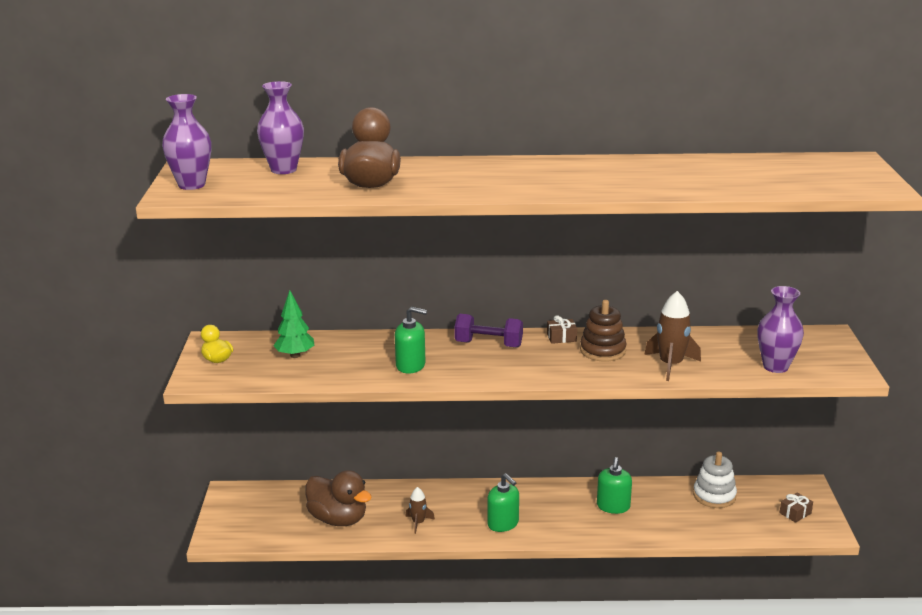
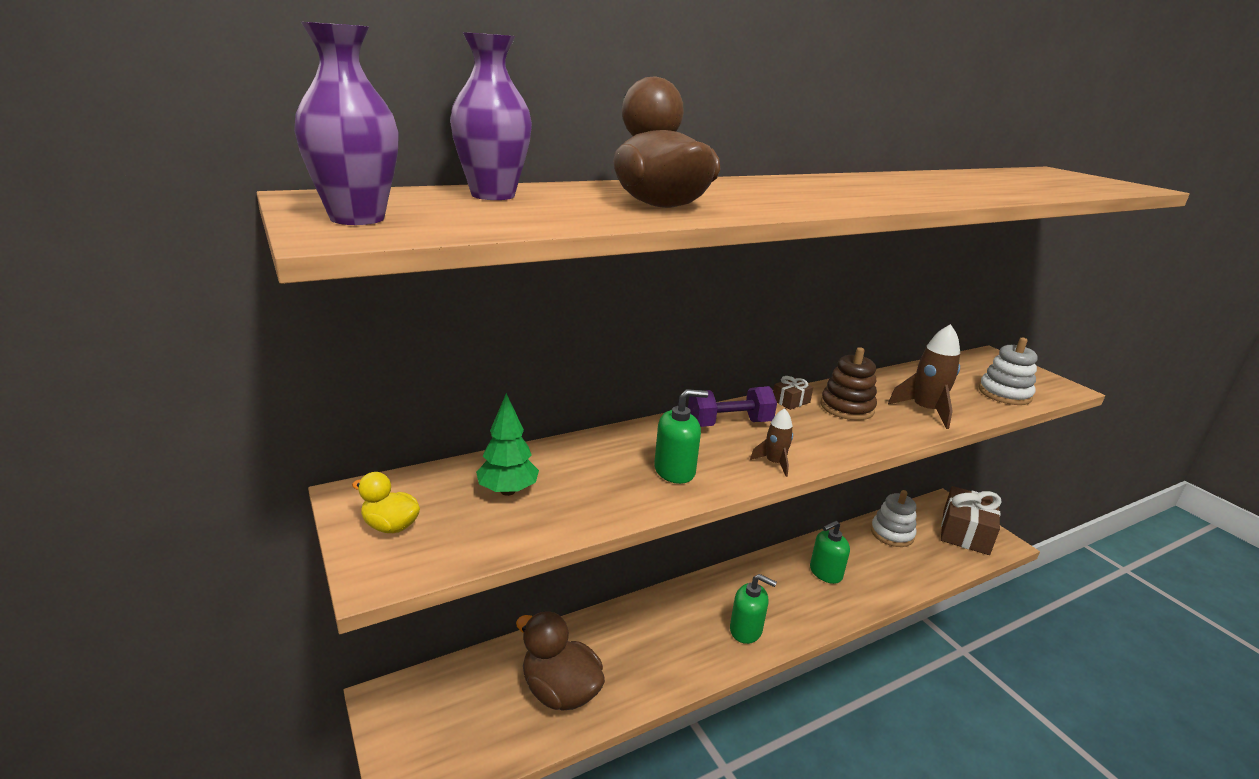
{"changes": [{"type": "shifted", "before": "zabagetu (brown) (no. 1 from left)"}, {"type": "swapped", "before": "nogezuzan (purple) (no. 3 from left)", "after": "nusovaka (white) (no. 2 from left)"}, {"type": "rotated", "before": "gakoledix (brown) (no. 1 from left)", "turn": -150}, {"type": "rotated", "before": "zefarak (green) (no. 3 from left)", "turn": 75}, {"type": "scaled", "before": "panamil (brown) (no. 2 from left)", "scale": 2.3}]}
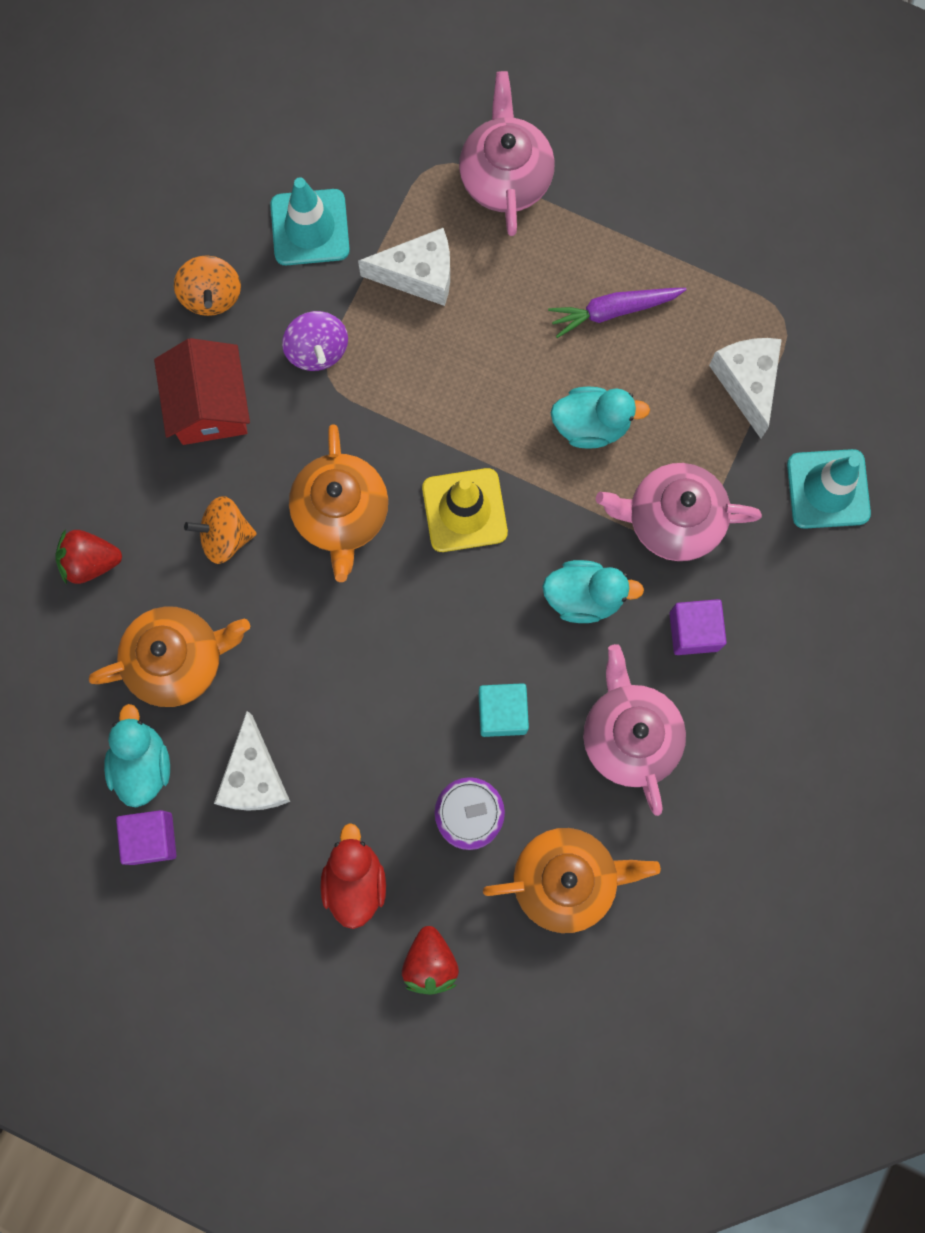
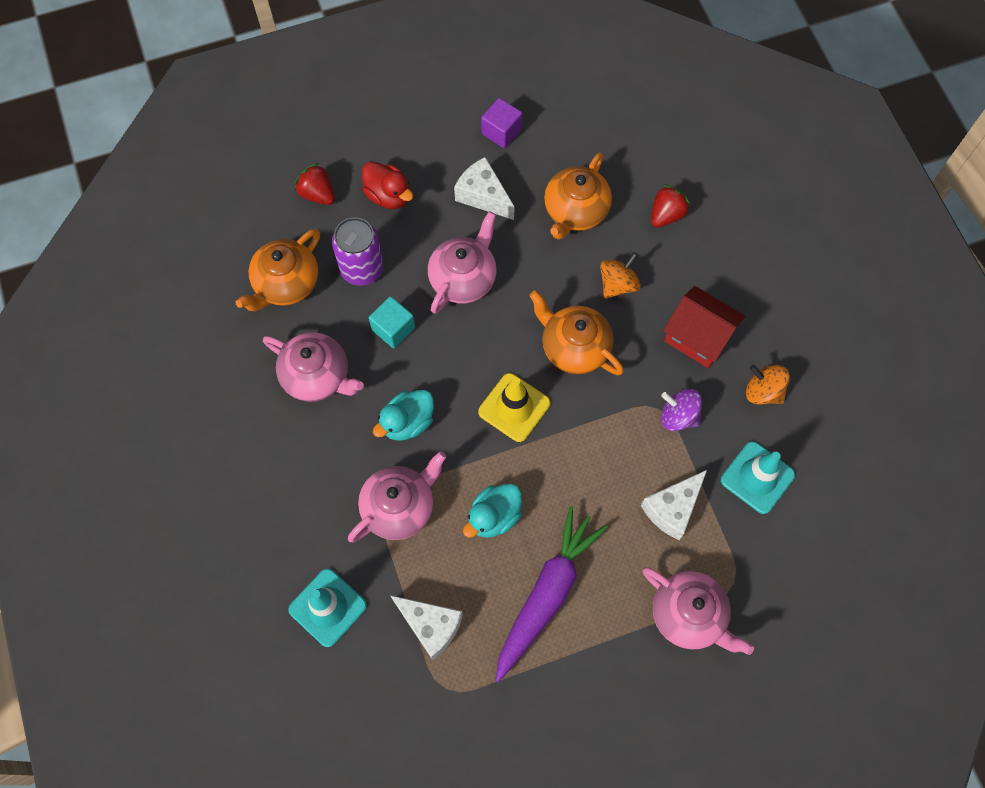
{"changes": [{"type": "gone", "before": "gakoledix (turquoise) (no. 1 from left)"}, {"type": "gone", "before": "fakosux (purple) (no. 2 from left)"}, {"type": "new", "after": "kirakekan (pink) (no. 3 from left)"}, {"type": "scaled", "before": "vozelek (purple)", "scale": 1.71}]}
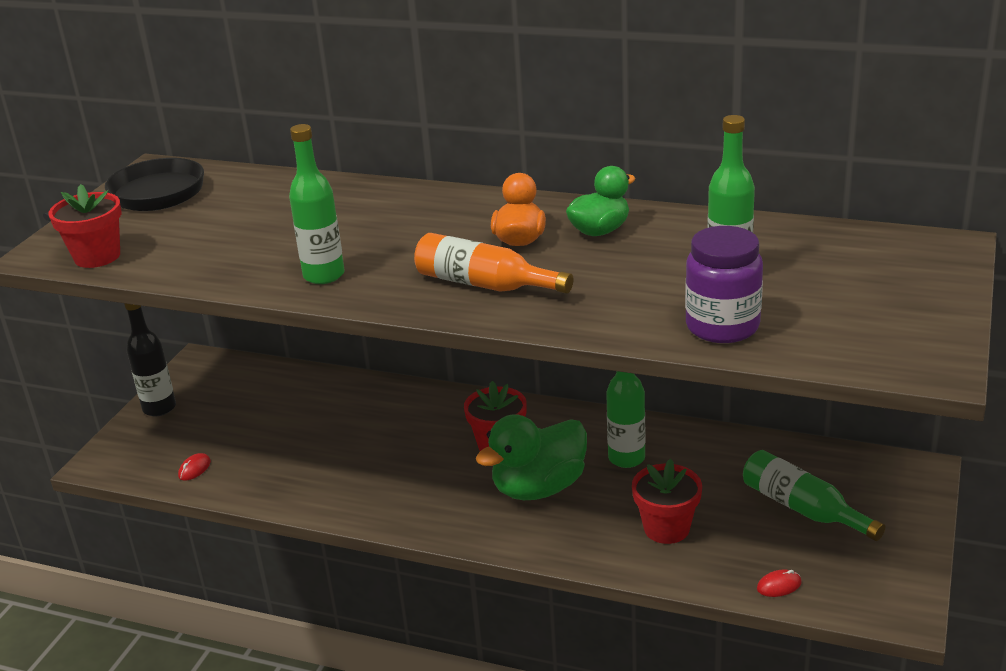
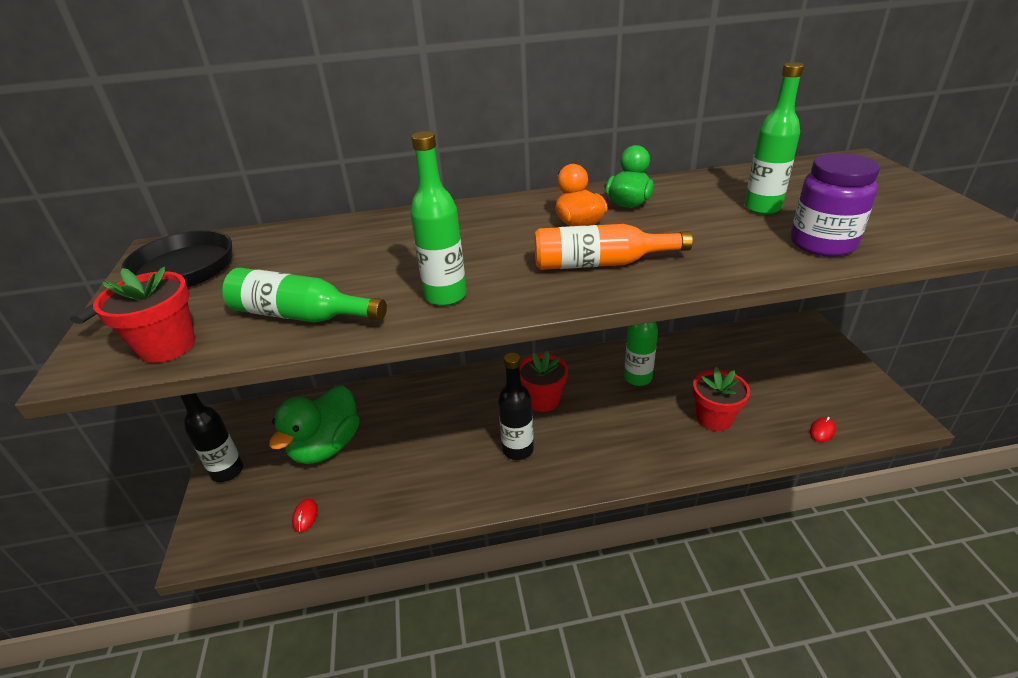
{"changes": [{"type": "new", "after": "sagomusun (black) (no. 2 from left)"}, {"type": "shifted", "before": "gakoledix (green) (no. 1 from left)"}, {"type": "shifted", "before": "sagomusun (green) (no. 4 from left in the first image)", "after": "sagomusun (green) (no. 1 from left)"}]}
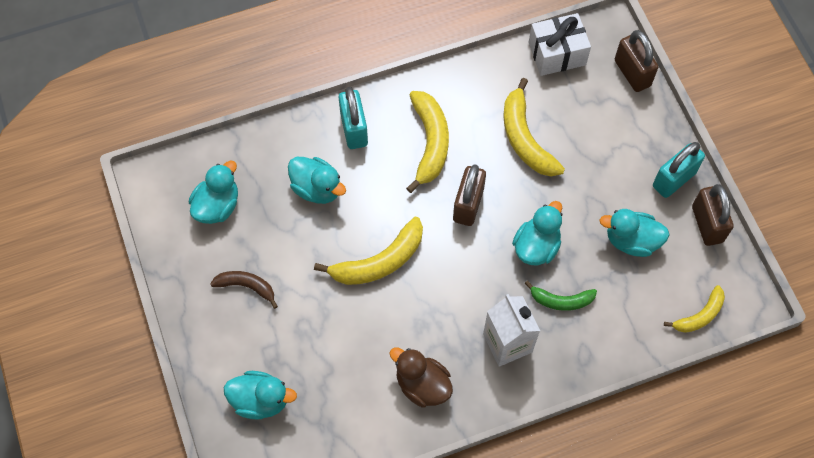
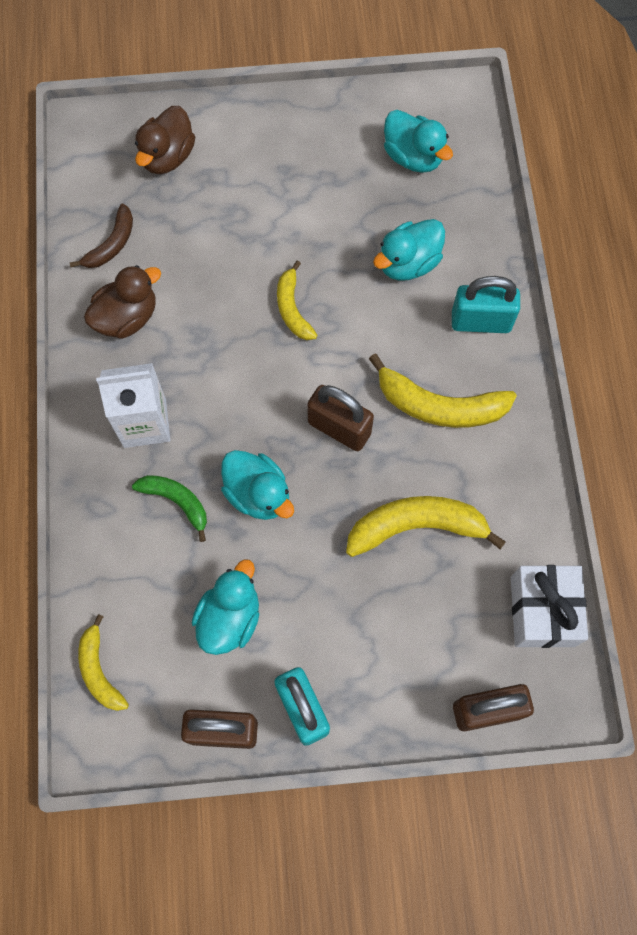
{"changes": [{"type": "shifted", "before": "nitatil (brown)"}, {"type": "repainted", "before": "gakoledix (turquoise) (no. 2 from left)", "after": "gakoledix (brown) (no. 2 from left)"}, {"type": "rotated", "before": "nitatil (green)", "turn": 105}, {"type": "scaled", "before": "nitatil (yellow) (no. 1 from left in the first image)", "scale": 0.6}]}
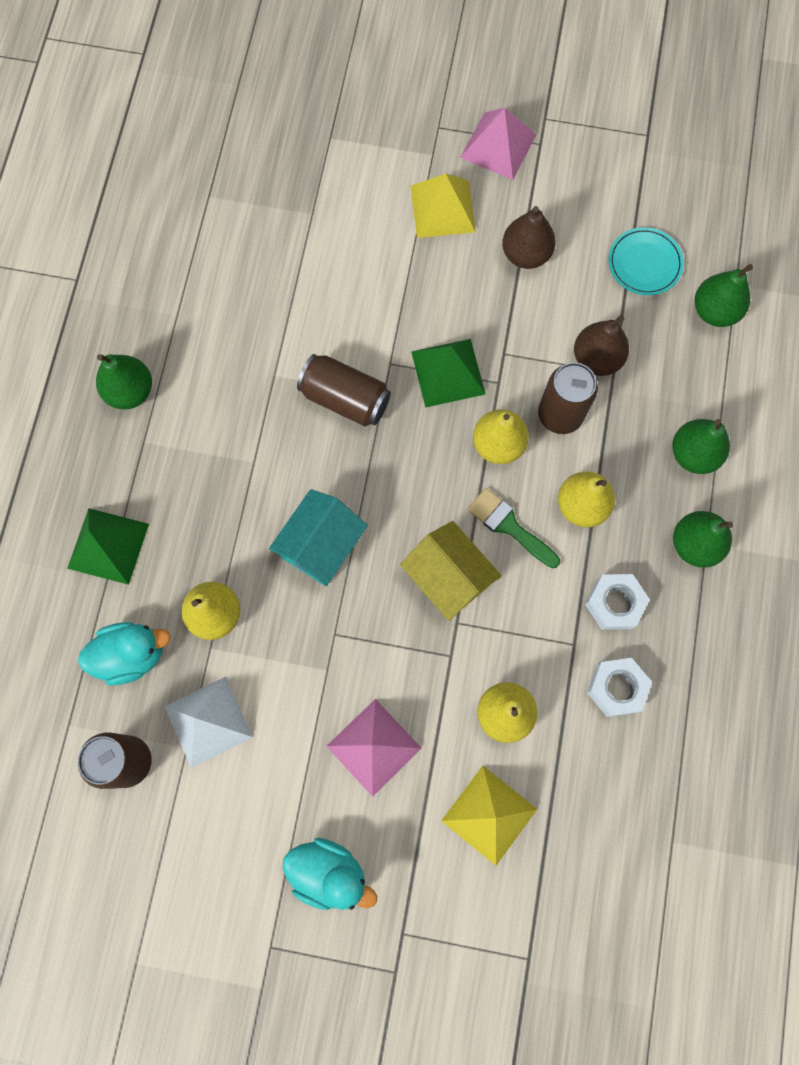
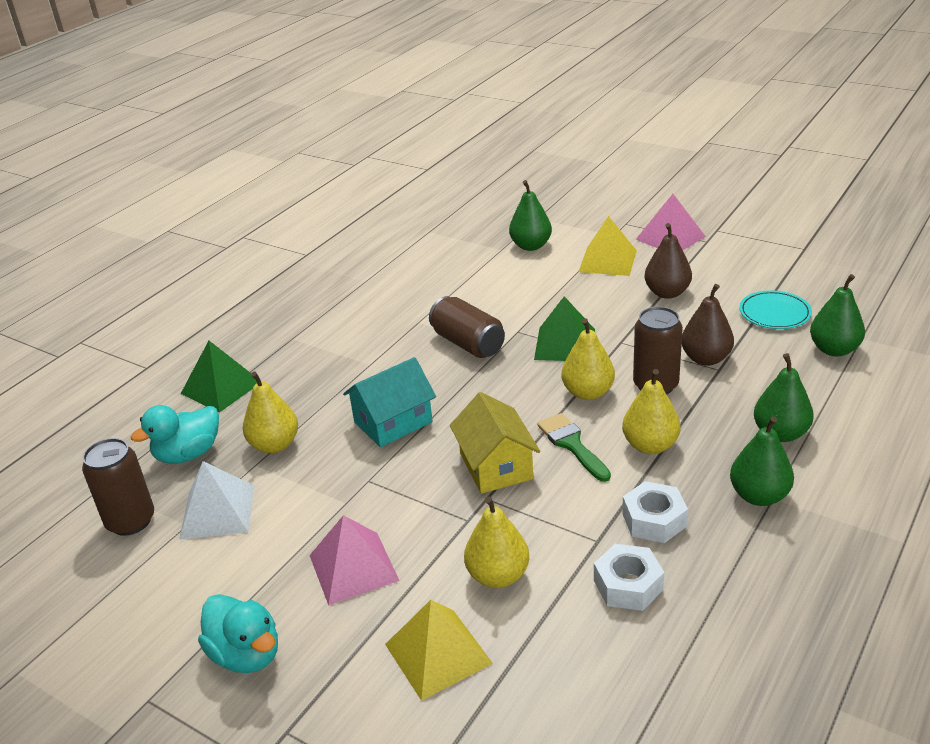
{"changes": [{"type": "shifted", "before": "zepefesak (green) (no. 1 from left)"}, {"type": "rotated", "before": "gakoledix (turquoise) (no. 1 from left)", "turn": 135}]}
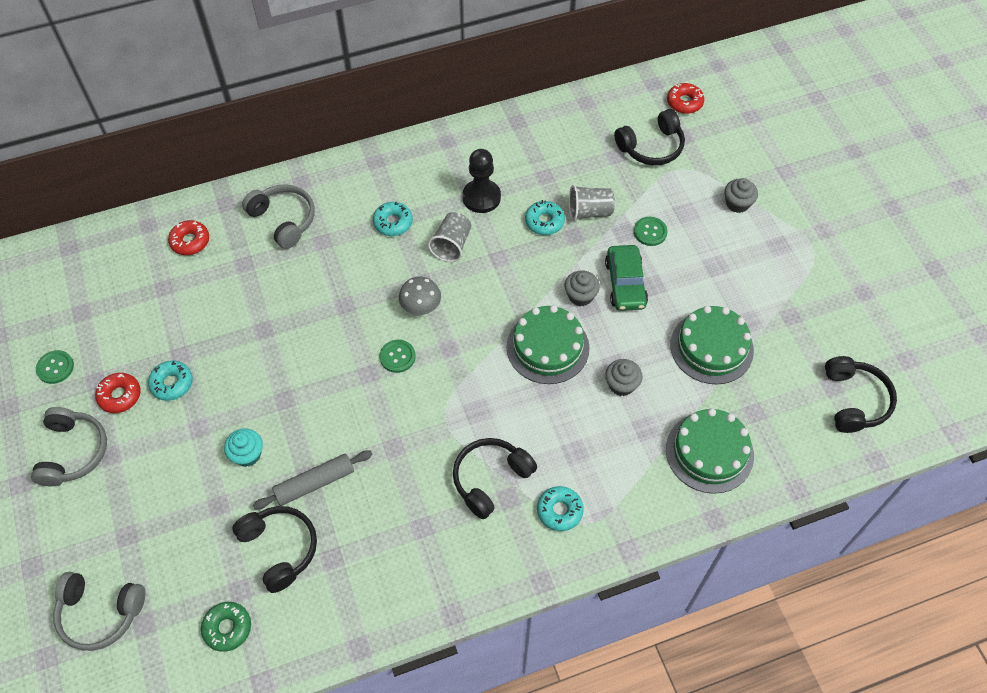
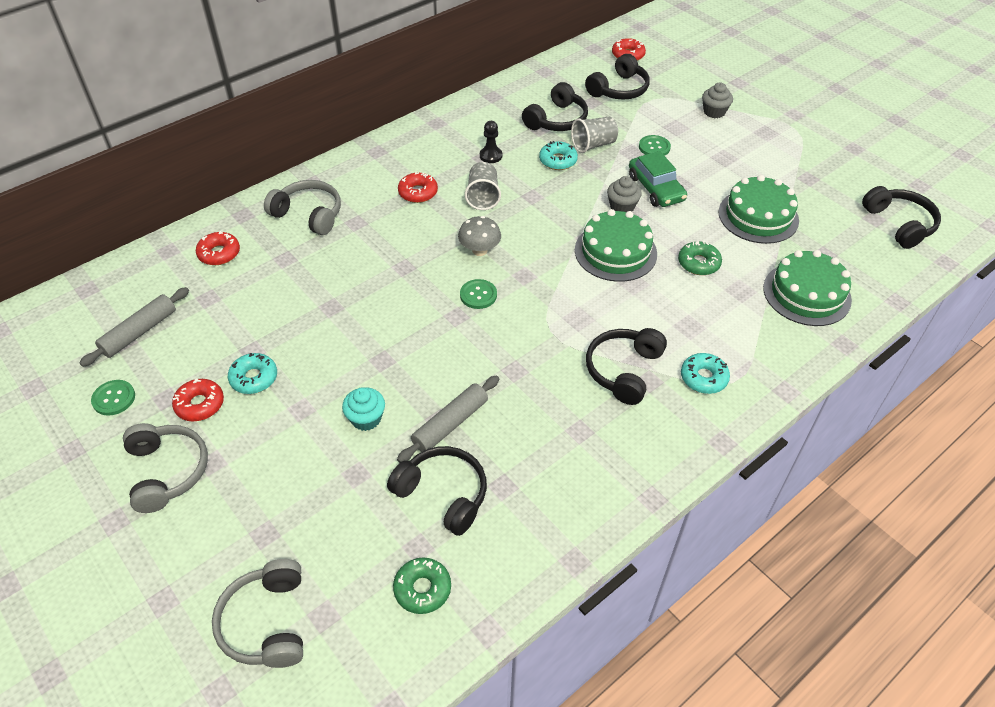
{"changes": [{"type": "new", "after": "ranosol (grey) (no. 1 from left)"}, {"type": "new", "after": "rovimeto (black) (no. 2 from left)"}, {"type": "swapped", "before": "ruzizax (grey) (no. 2 from left)", "after": "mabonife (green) (no. 2 from left)"}, {"type": "repainted", "before": "mabonife (turquoise) (no. 2 from left)", "after": "mabonife (red) (no. 3 from left)"}, {"type": "rotated", "before": "rovimeto (grey) (no. 2 from left)", "turn": 90}, {"type": "scaled", "before": "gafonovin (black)", "scale": 0.61}]}
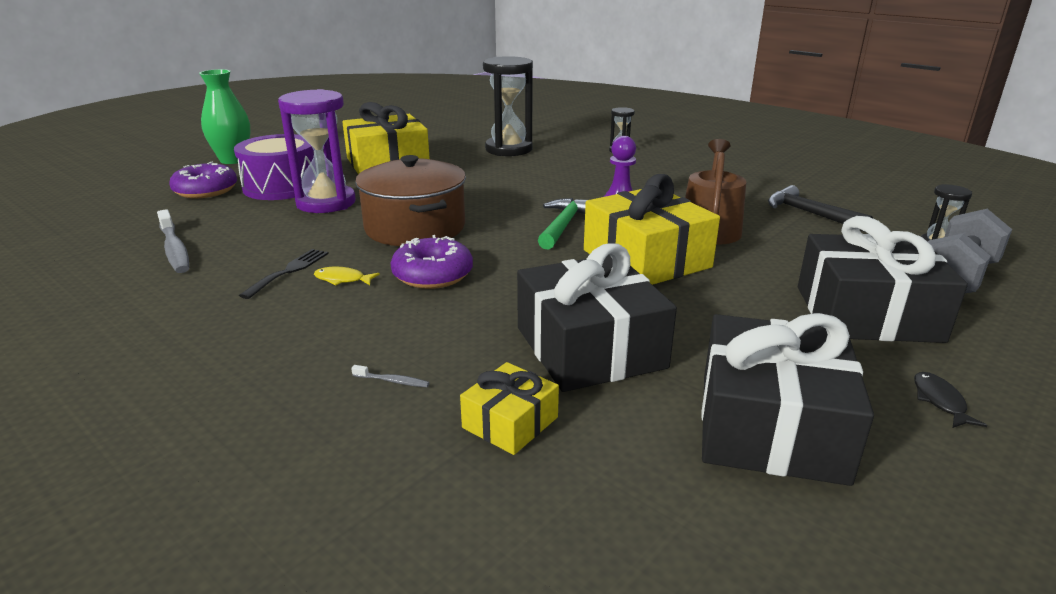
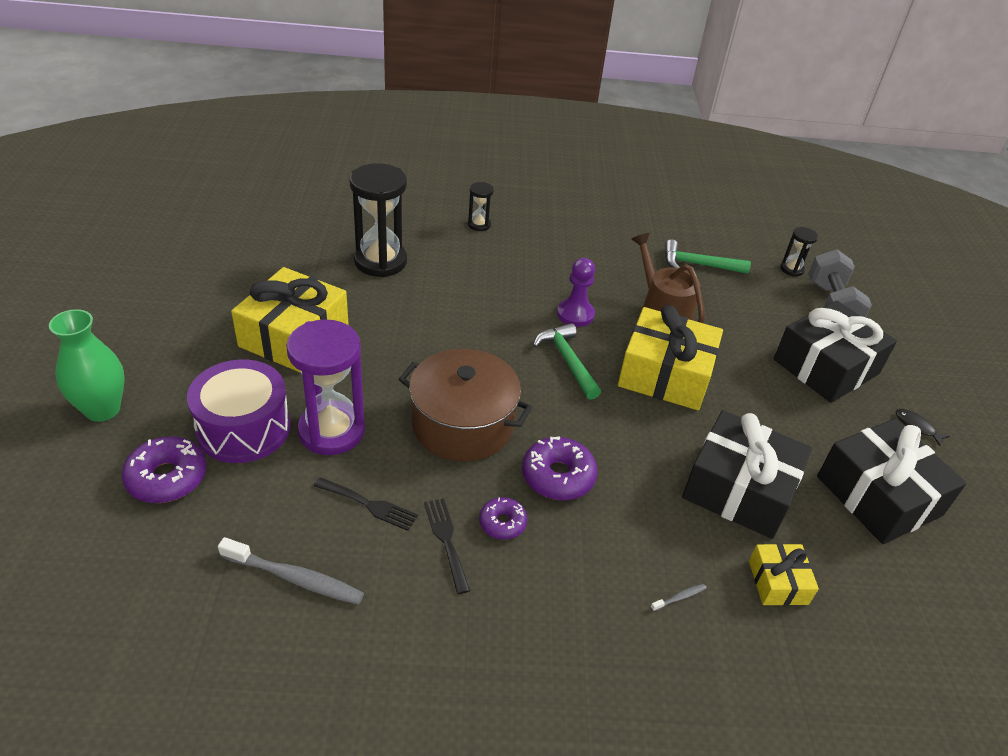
{"changes": [{"type": "new", "after": "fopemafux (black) (no. 1 from left)"}, {"type": "swapped", "before": "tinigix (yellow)", "after": "mabonife (purple) (no. 2 from left)"}, {"type": "repainted", "before": "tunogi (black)", "after": "tunogi (green) (no. 2 from left)"}]}
